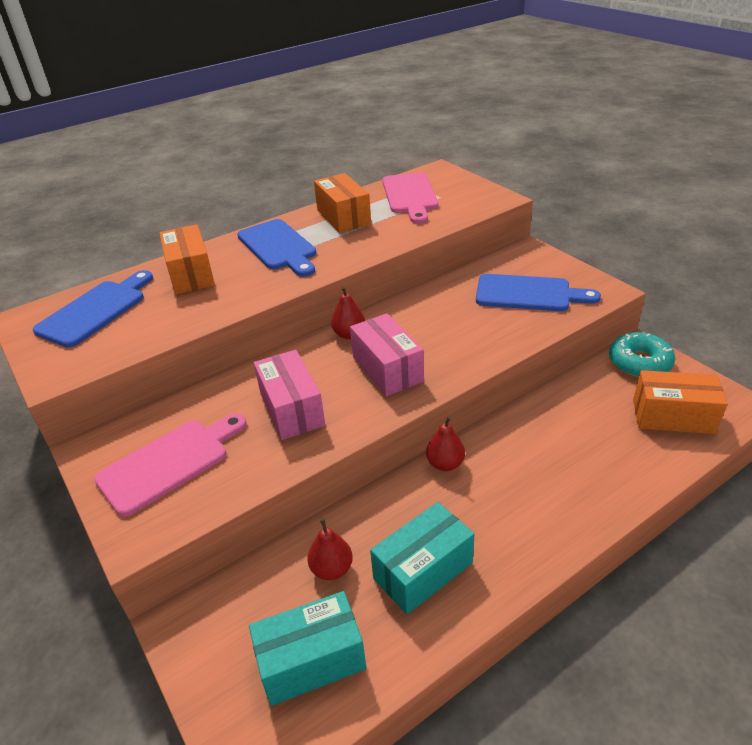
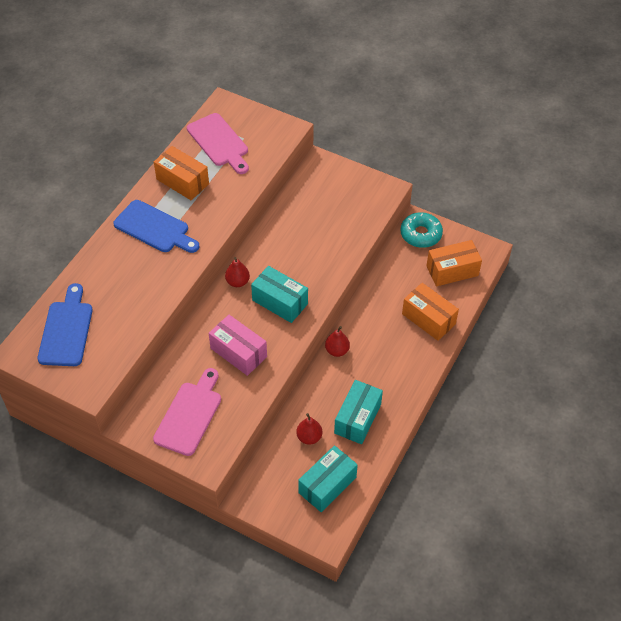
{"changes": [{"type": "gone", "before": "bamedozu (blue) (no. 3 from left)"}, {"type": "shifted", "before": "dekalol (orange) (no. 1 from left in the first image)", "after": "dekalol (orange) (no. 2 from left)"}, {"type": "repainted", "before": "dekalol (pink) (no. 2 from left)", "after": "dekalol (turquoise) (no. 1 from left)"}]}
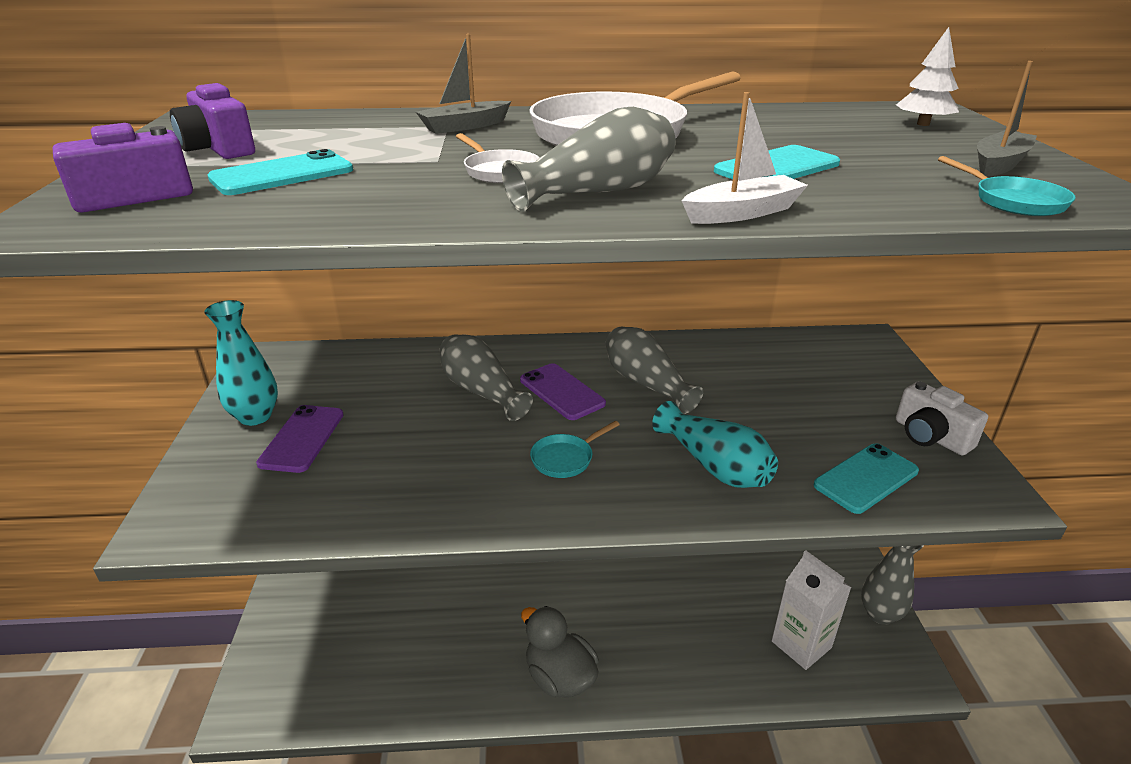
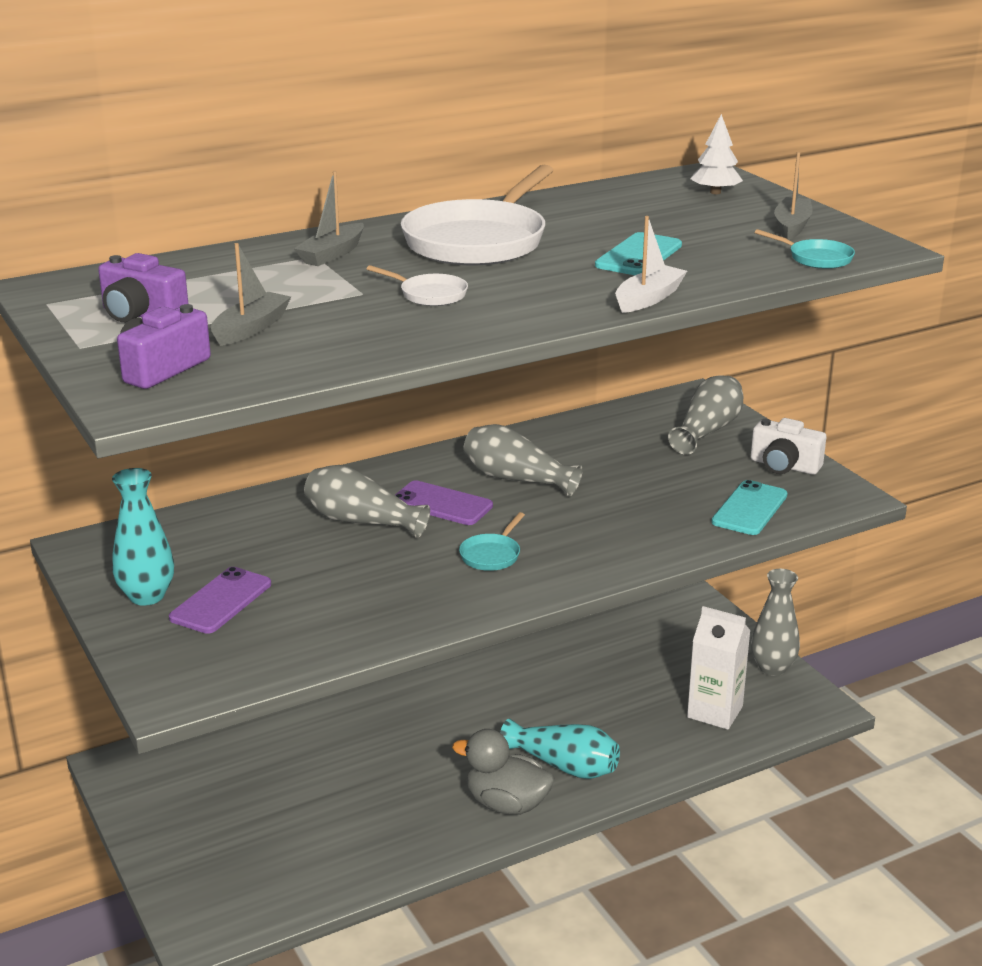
{"changes": [{"type": "shifted", "before": "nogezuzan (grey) (no. 2 from left in the first image)", "after": "nogezuzan (grey) (no. 3 from left)"}, {"type": "shifted", "before": "nogezuzan (turquoise) (no. 2 from left)"}, {"type": "swapped", "before": "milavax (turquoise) (no. 1 from left)", "after": "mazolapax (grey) (no. 1 from left)"}, {"type": "rotated", "before": "milavax (purple) (no. 1 from left)", "turn": 45}]}
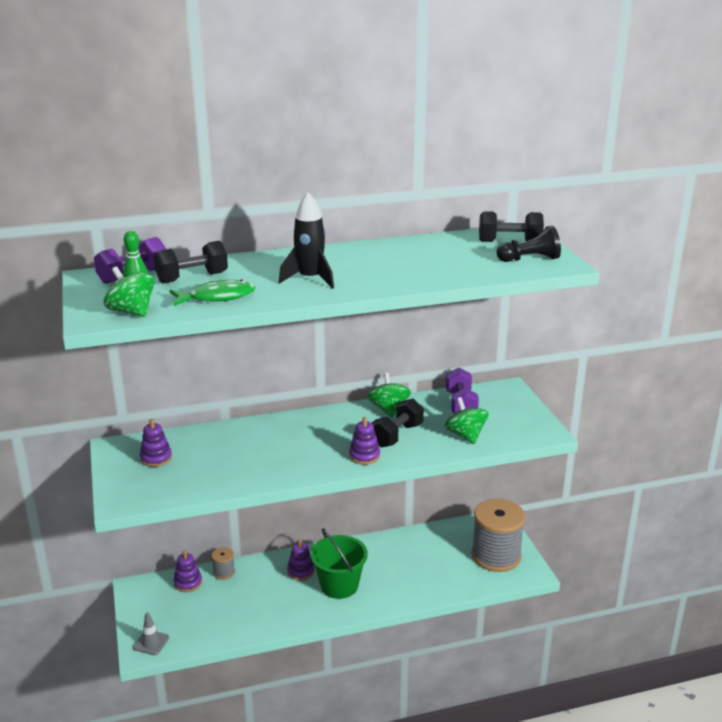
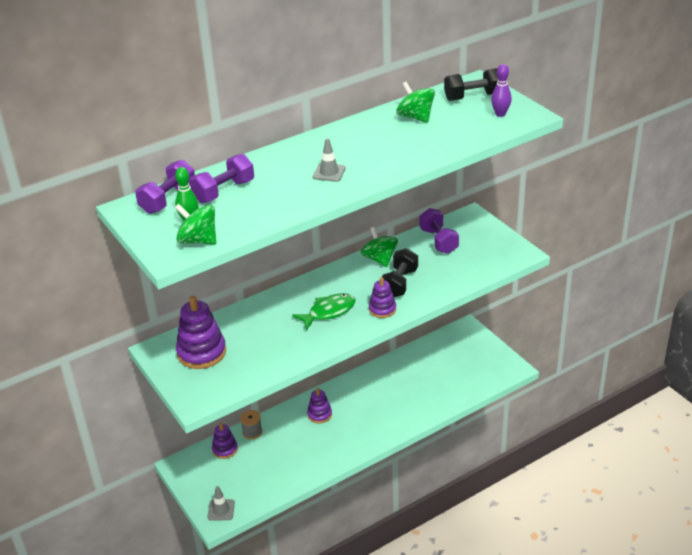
{"changes": [{"type": "gone", "before": "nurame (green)"}, {"type": "gone", "before": "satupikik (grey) (no. 2 from left)"}, {"type": "shifted", "before": "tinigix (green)"}, {"type": "shifted", "before": "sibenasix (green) (no. 3 from left)"}, {"type": "swapped", "before": "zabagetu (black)", "after": "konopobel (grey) (no. 2 from left)"}, {"type": "swapped", "before": "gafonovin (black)", "after": "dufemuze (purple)"}, {"type": "repainted", "before": "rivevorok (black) (no. 1 from left)", "after": "rivevorok (purple) (no. 2 from left)"}, {"type": "scaled", "before": "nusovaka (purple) (no. 1 from left)", "scale": 1.72}]}
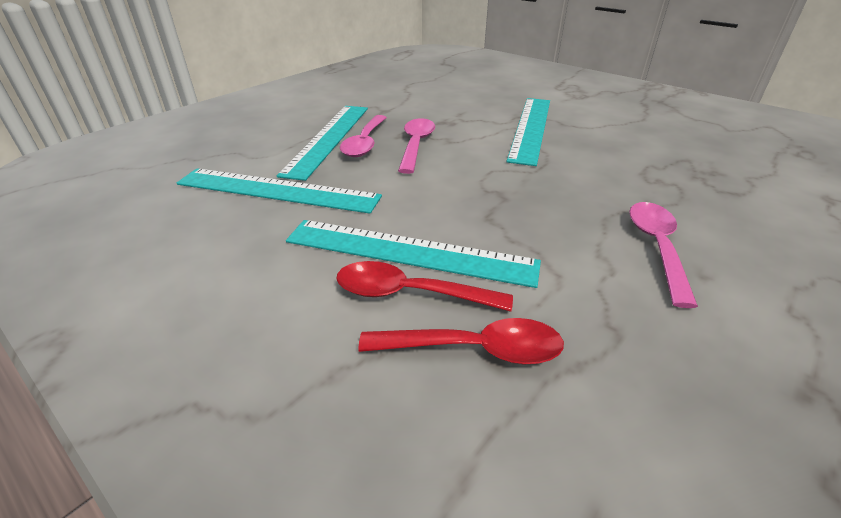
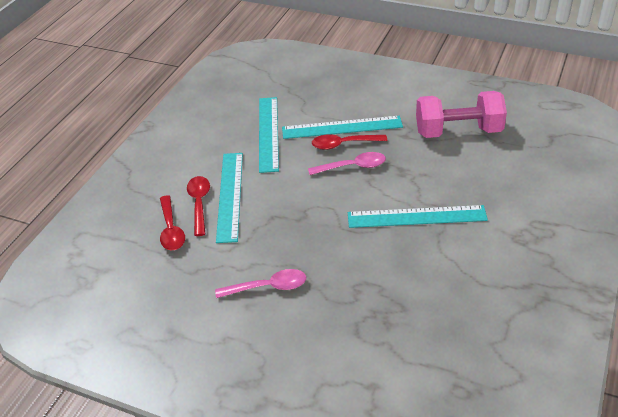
{"changes": [{"type": "new", "after": "rivevorok (pink)"}, {"type": "repainted", "before": "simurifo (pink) (no. 1 from left)", "after": "simurifo (red) (no. 3 from left)"}]}
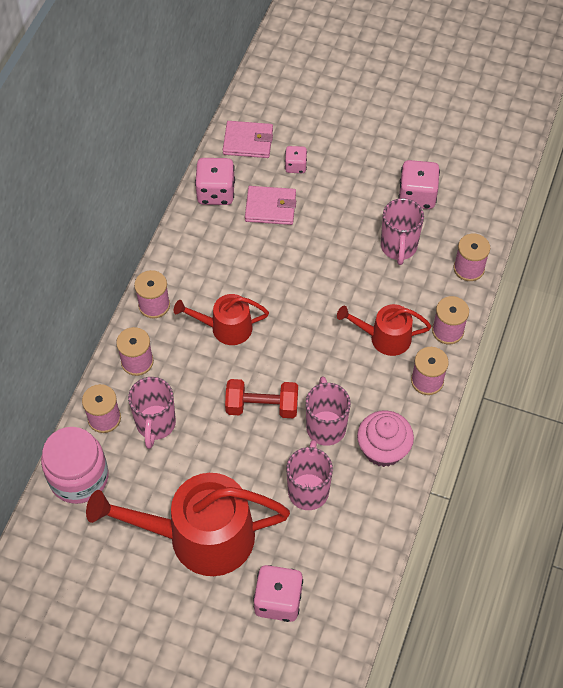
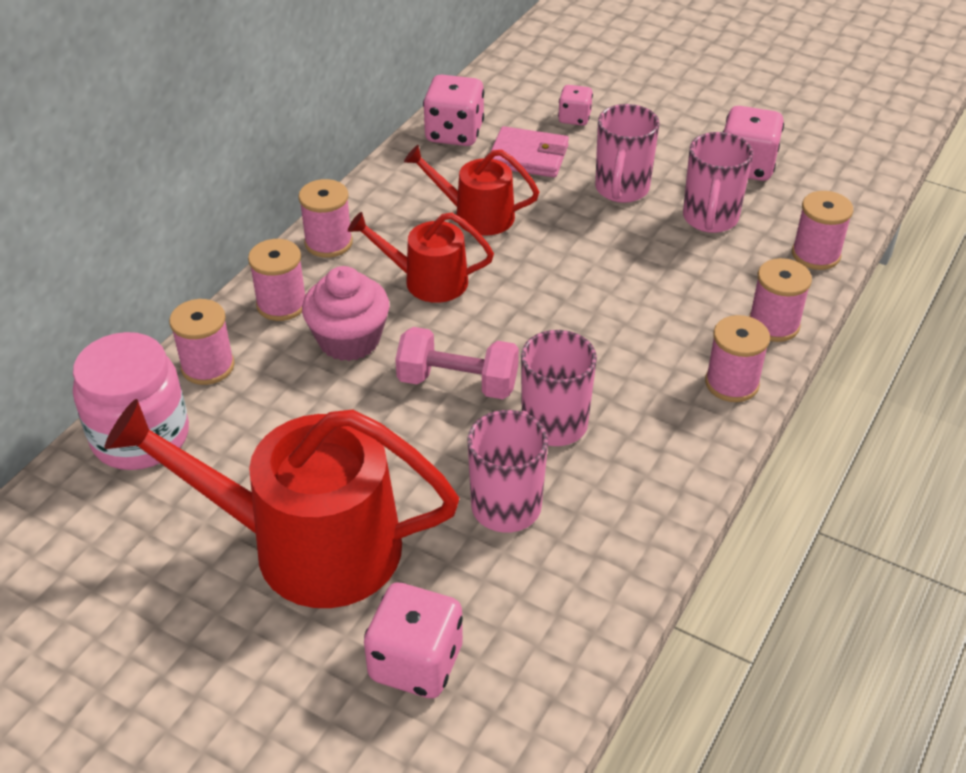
{"changes": [{"type": "gone", "before": "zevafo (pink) (no. 1 from left)"}, {"type": "shifted", "before": "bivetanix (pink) (no. 1 from left in the first image)", "after": "bivetanix (pink) (no. 3 from left)"}, {"type": "shifted", "before": "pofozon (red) (no. 3 from left)"}, {"type": "shifted", "before": "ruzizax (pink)"}, {"type": "repainted", "before": "rivevorok (red)", "after": "rivevorok (pink)"}]}
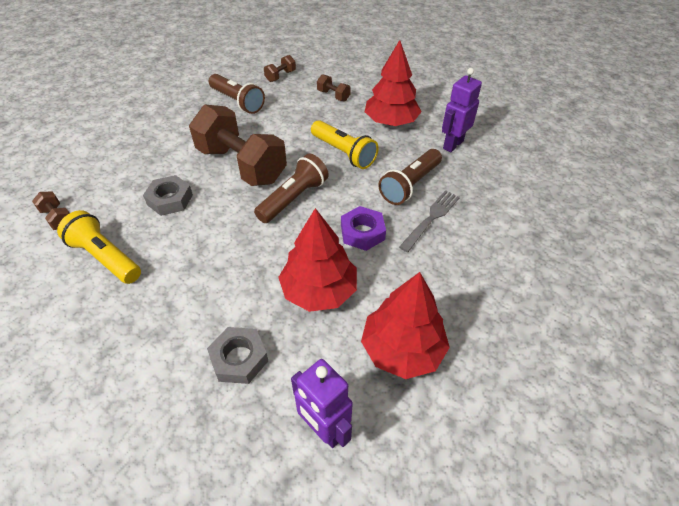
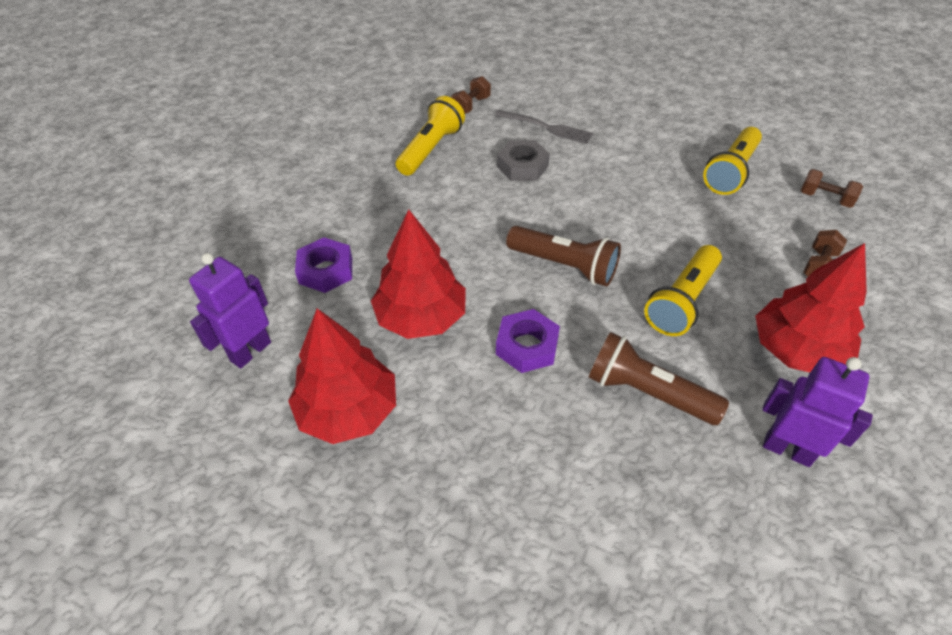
{"changes": [{"type": "gone", "before": "rivevorok (brown) (no. 2 from left)"}, {"type": "shifted", "before": "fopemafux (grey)"}, {"type": "repainted", "before": "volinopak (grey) (no. 2 from left)", "after": "volinopak (purple) (no. 1 from left)"}, {"type": "repainted", "before": "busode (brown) (no. 1 from left)", "after": "busode (yellow) (no. 3 from left)"}]}
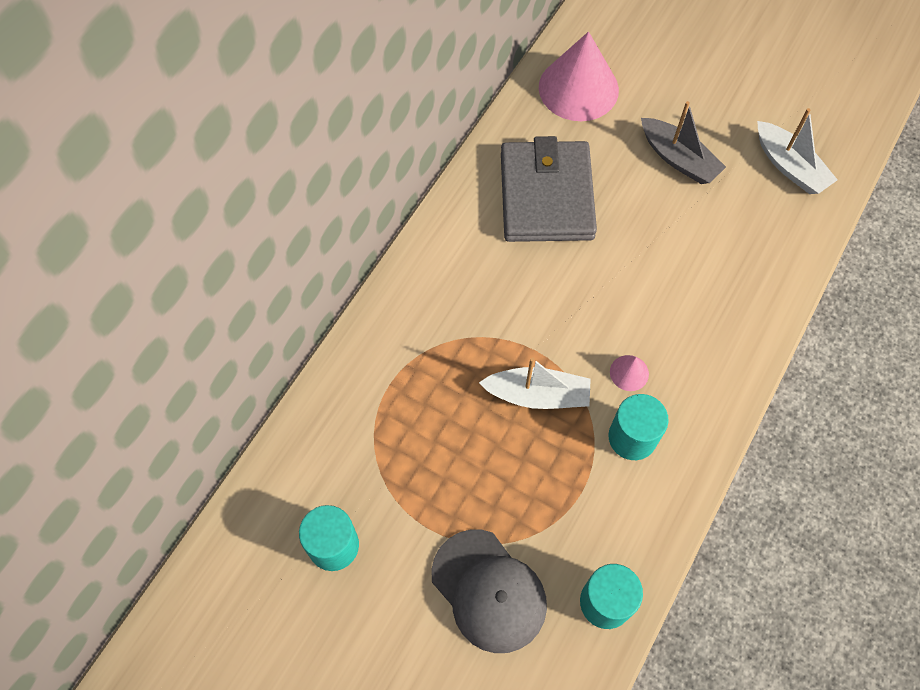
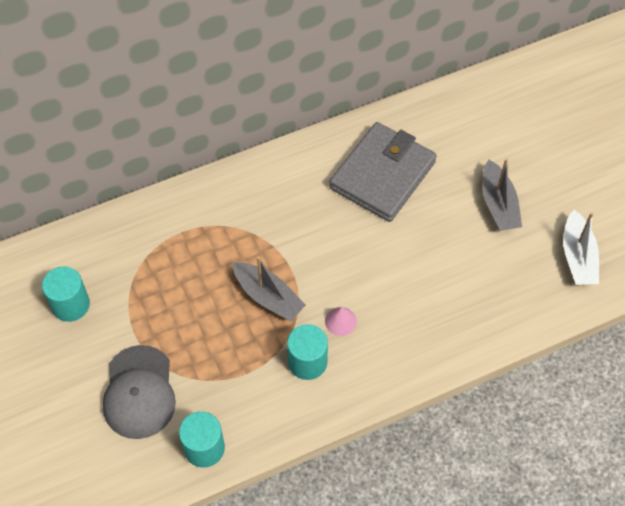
{"changes": [{"type": "gone", "before": "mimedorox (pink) (no. 1 from left)"}, {"type": "repainted", "before": "mazolapax (white) (no. 1 from left)", "after": "mazolapax (grey) (no. 1 from left)"}]}
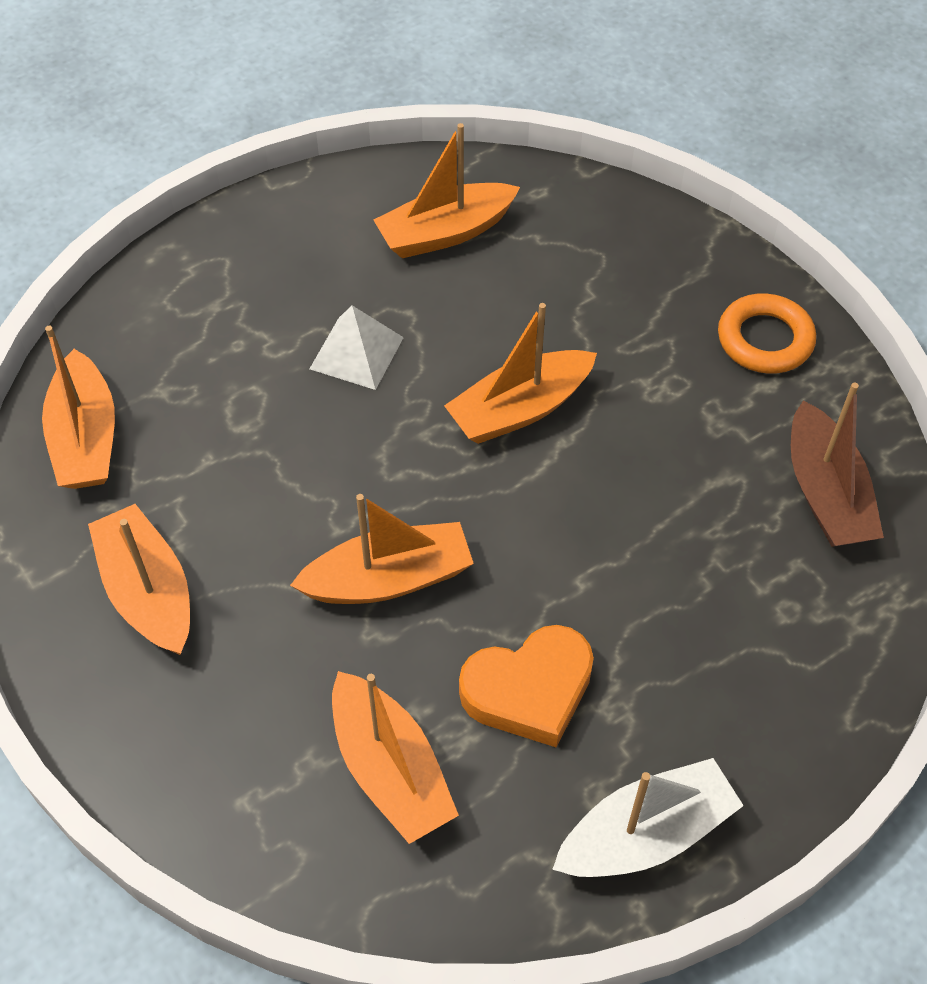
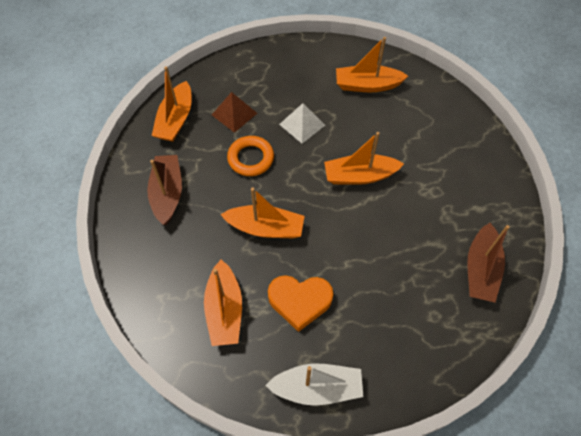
{"changes": [{"type": "new", "after": "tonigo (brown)"}, {"type": "shifted", "before": "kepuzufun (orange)"}, {"type": "repainted", "before": "mazolapax (orange) (no. 2 from left)", "after": "mazolapax (brown) (no. 1 from left)"}]}
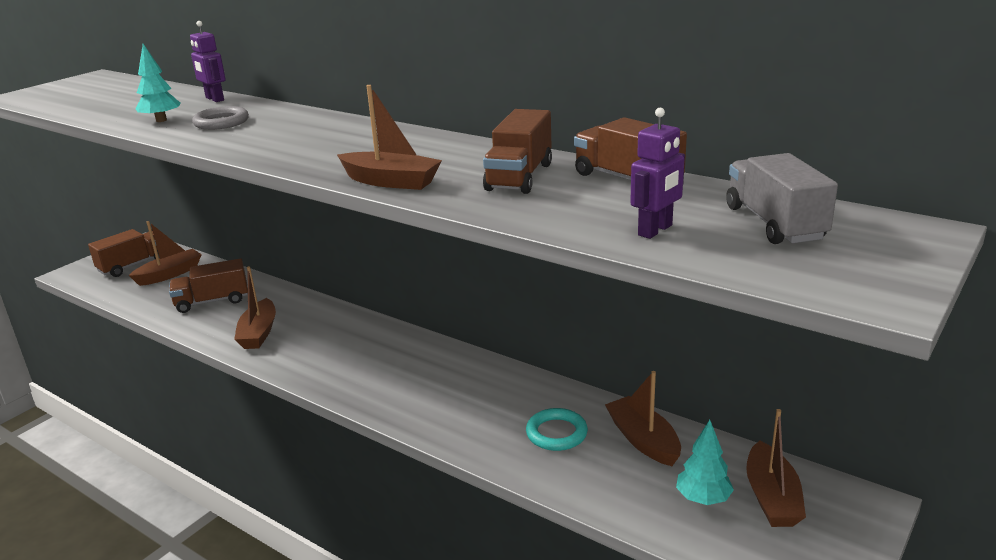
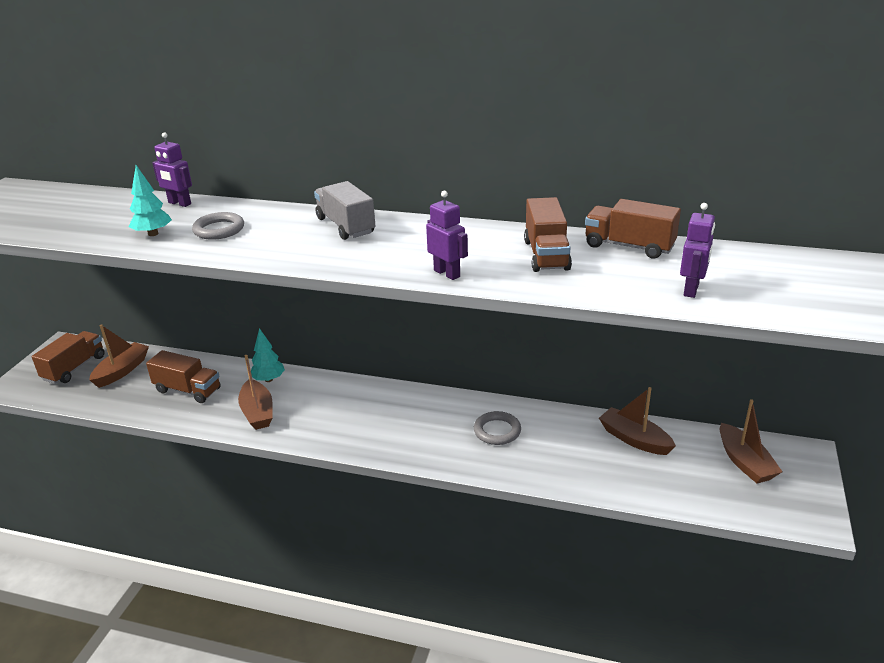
{"changes": [{"type": "gone", "before": "kepuzufun (turquoise)"}, {"type": "new", "after": "kepuzufun (grey) (no. 2 from left)"}, {"type": "shifted", "before": "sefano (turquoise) (no. 2 from left)"}, {"type": "shifted", "before": "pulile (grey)"}, {"type": "swapped", "before": "mazolapax (brown) (no. 3 from left)", "after": "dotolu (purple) (no. 2 from left)"}, {"type": "rotated", "before": "pulile (brown) (no. 2 from left)", "turn": -120}]}
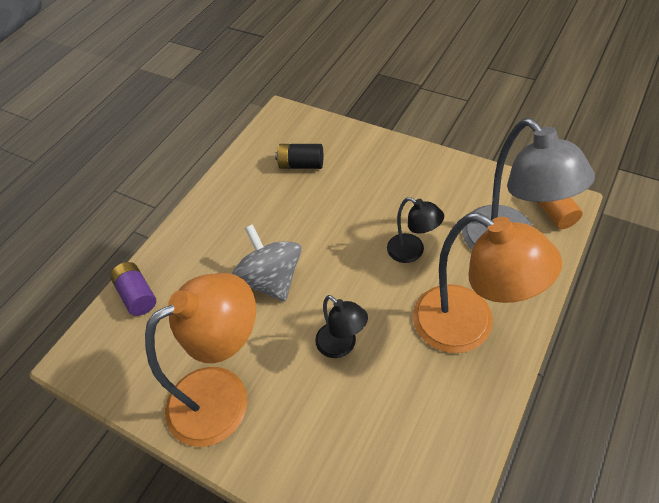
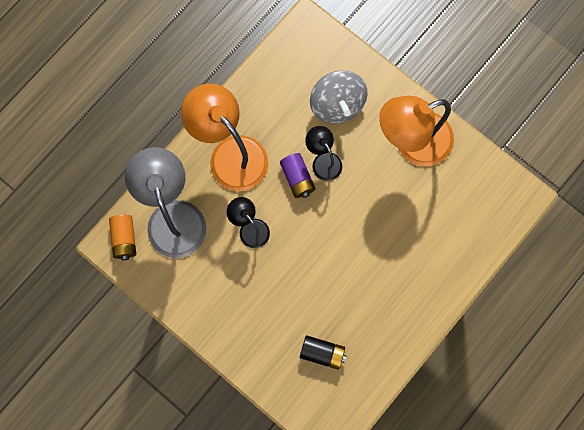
{"changes": [{"type": "shifted", "before": "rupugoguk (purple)"}, {"type": "shifted", "before": "sibenasix (grey)"}]}
